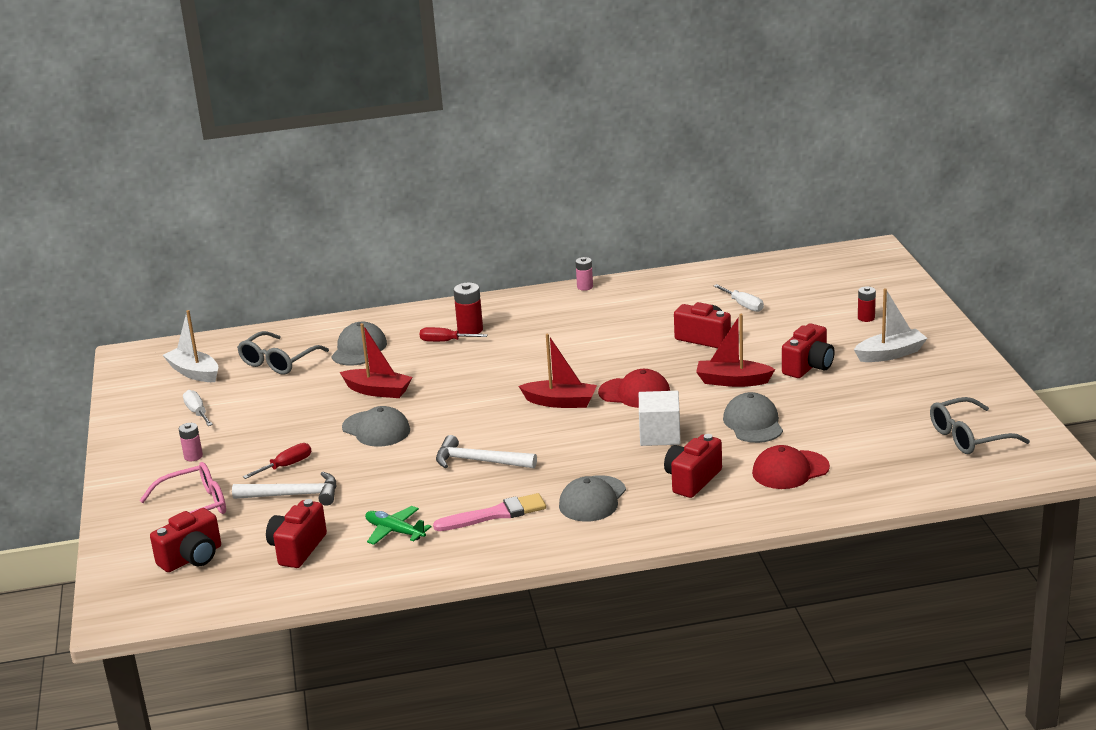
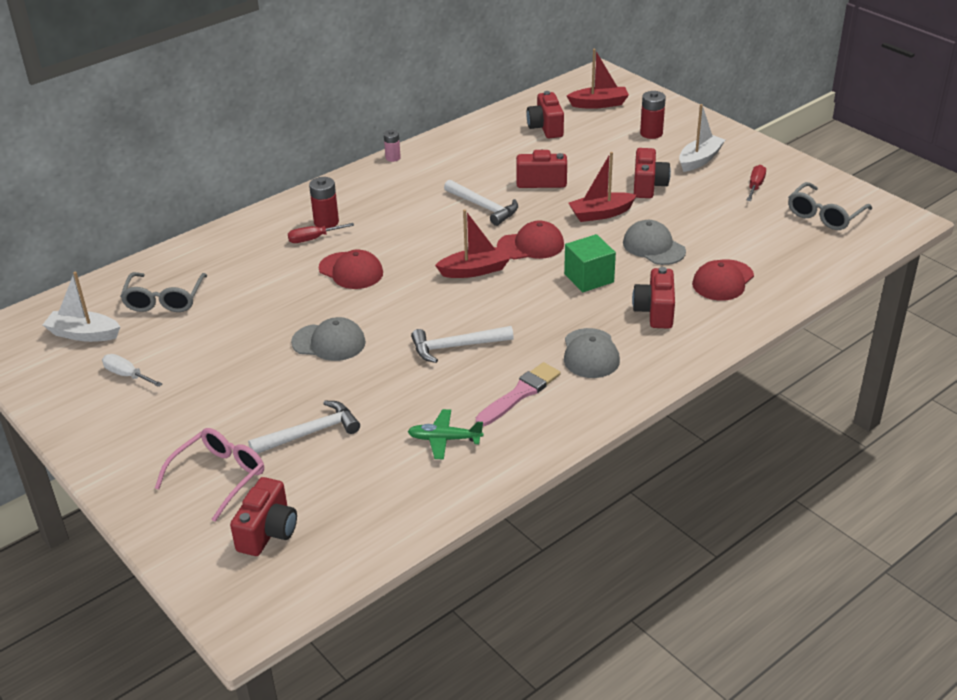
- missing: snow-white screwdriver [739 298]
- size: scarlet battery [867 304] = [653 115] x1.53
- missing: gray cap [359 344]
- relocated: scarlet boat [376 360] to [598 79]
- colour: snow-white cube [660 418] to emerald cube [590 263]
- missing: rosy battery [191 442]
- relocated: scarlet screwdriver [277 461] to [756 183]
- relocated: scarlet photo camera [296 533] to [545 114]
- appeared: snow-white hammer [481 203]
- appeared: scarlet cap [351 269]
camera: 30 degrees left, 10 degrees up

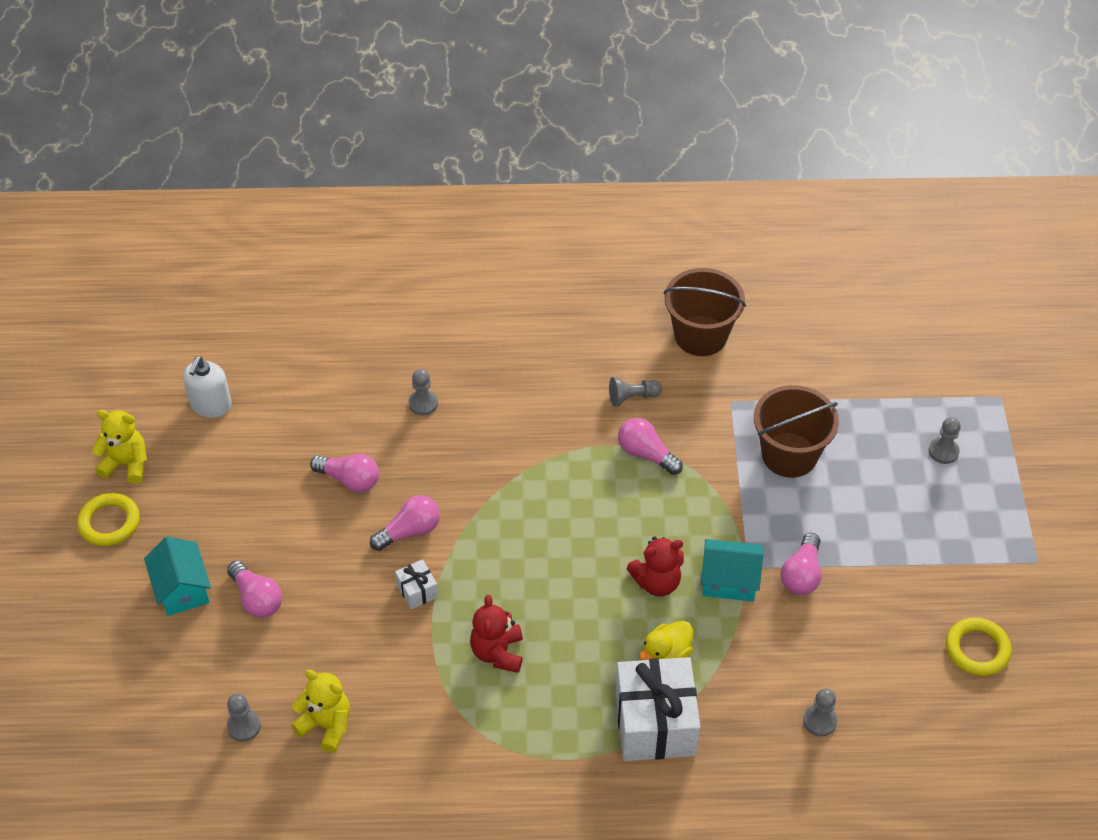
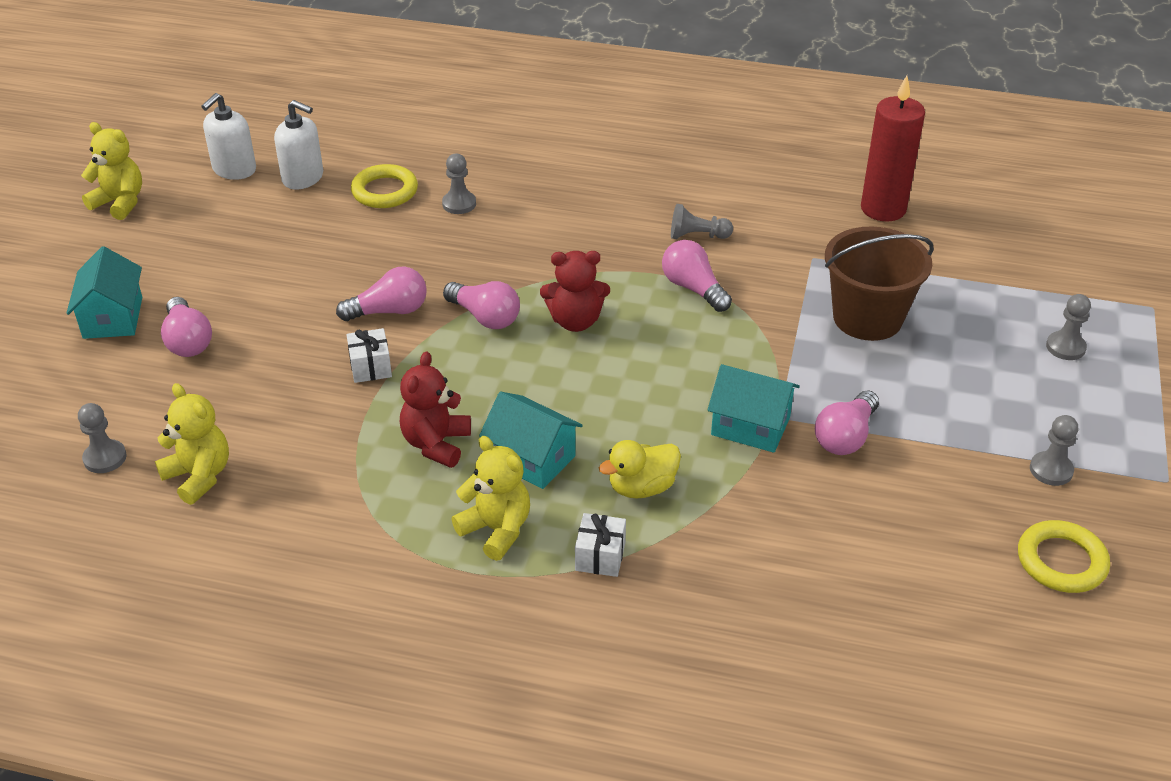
- missing: brown bucket [705 312]
- relocated: rosy light bulb [344 473] to [481 305]
- relocated: yellow ring [108 519] to [384 186]
- relocated: scarlet teddy bear [655 566] to [575 291]
- size: snow-white present [657 709] = [600 545] x0.44
- relocated: gray pawn [820 712] to [1054 450]
- appeared: scarlet candle [893 148]
- appeared: snow-white soap pump [298 145]
- appeared: teal toy house [531 440]
- appeared: yellow teddy bear [490 498]
camera: 15 degrees right, 10 degrees down

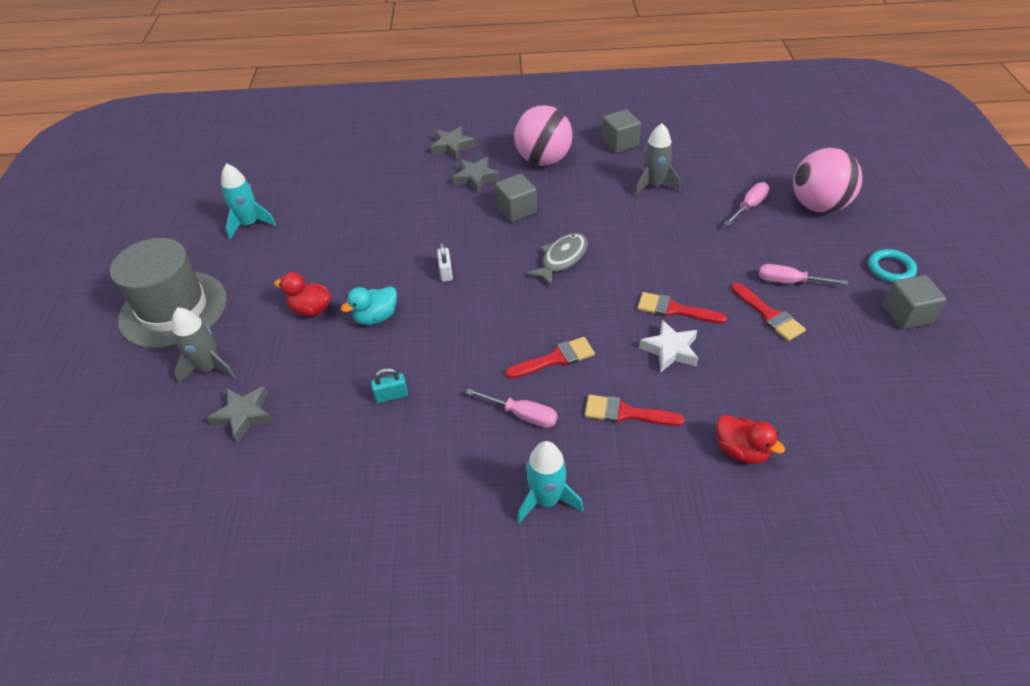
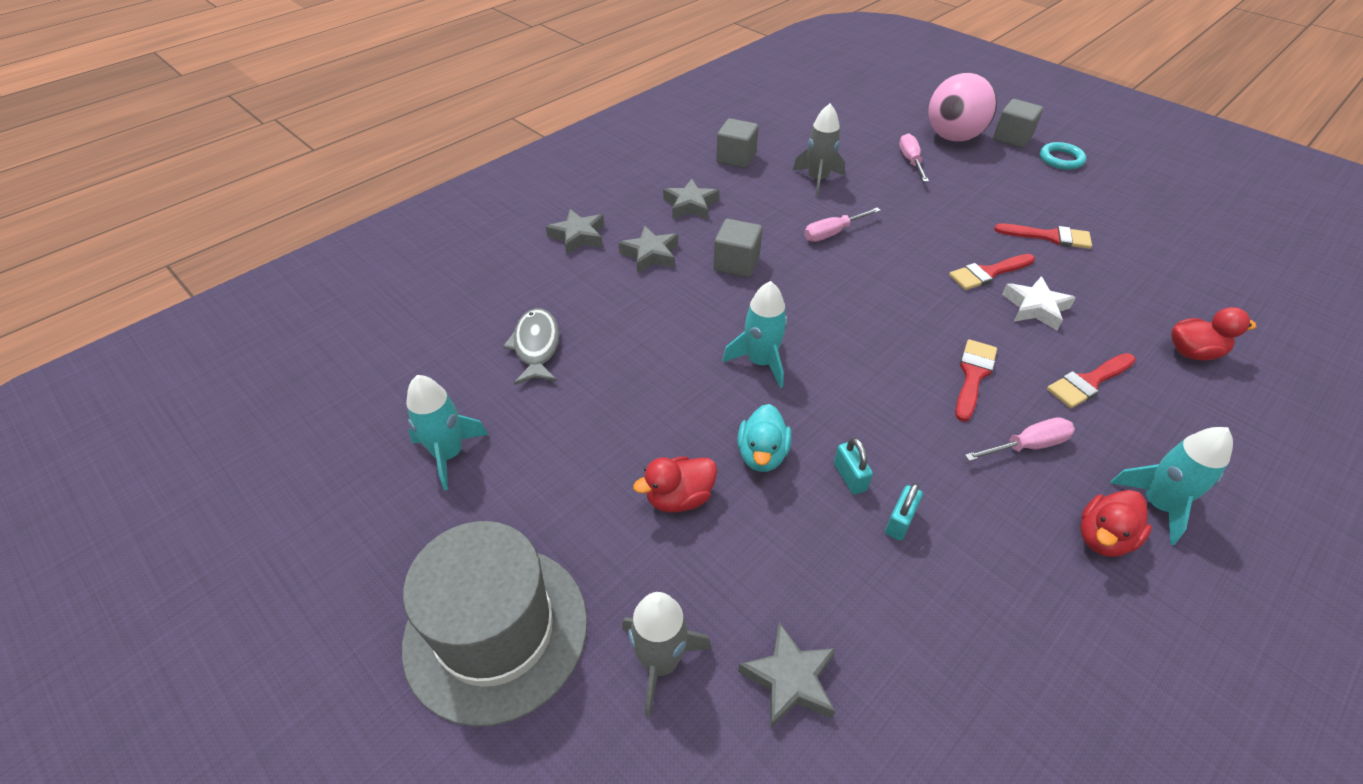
- exchanged: rosy play ball [543 135] to gray five-pointed star [691 199]
- relocated: gray fish figure [557 259] to [531 346]
- exchanged: snow-white padlock [445 262] to teal rocket [754 334]
- relocated: rosy screwdriver [803 274] to [842 224]
- relocated: gray cube [914 302] to [1018 123]
- appeared: teal padlock [853 466]
- appeared: scarlet duck [1116 523]
camera: 45 degrees left, 0 degrees up

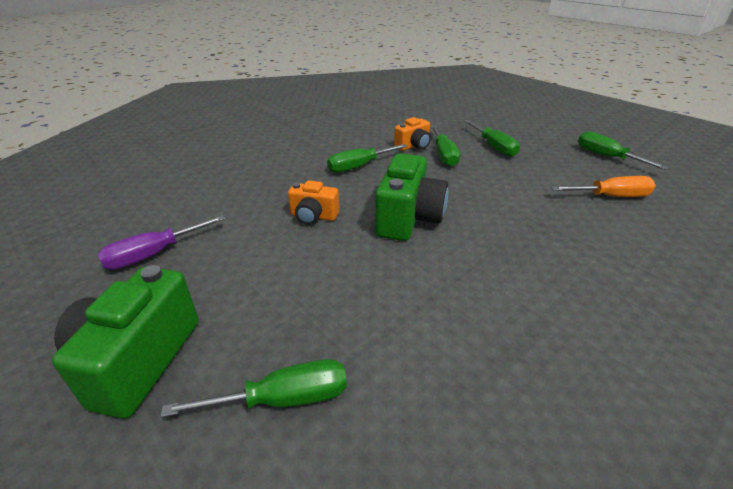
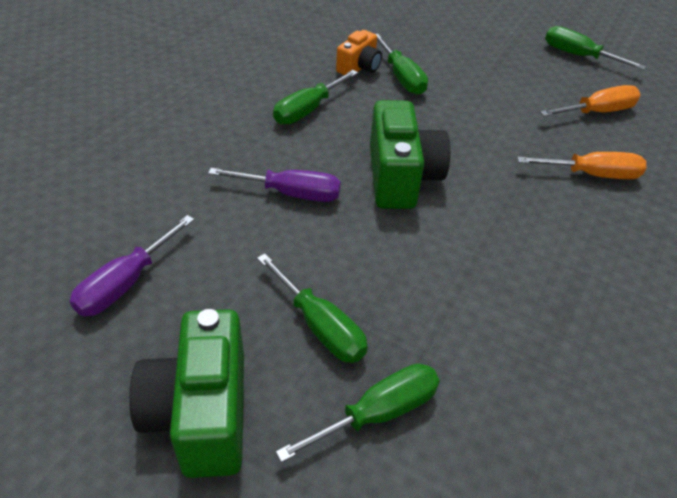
- relocated: emerald screwdriver [492 138] to [312 308]
- exchanged: bright orange photo camera [313 202] to royal purple screwdriver [274 185]
- appeared: bright orange screwdriver [581 165]
camera: 20 degrees left, 10 degrees up

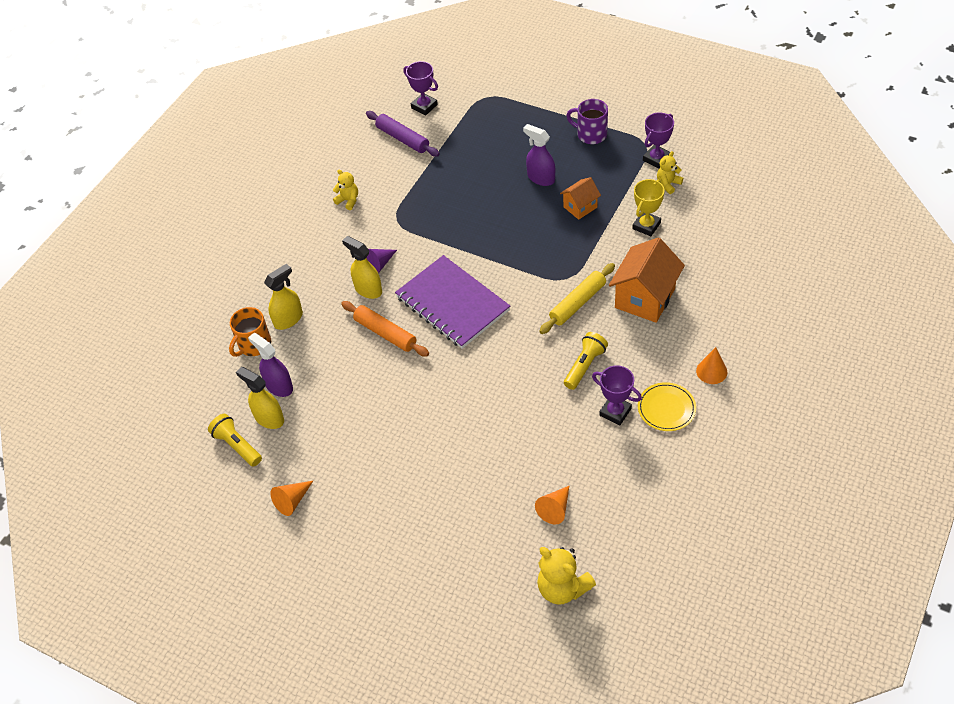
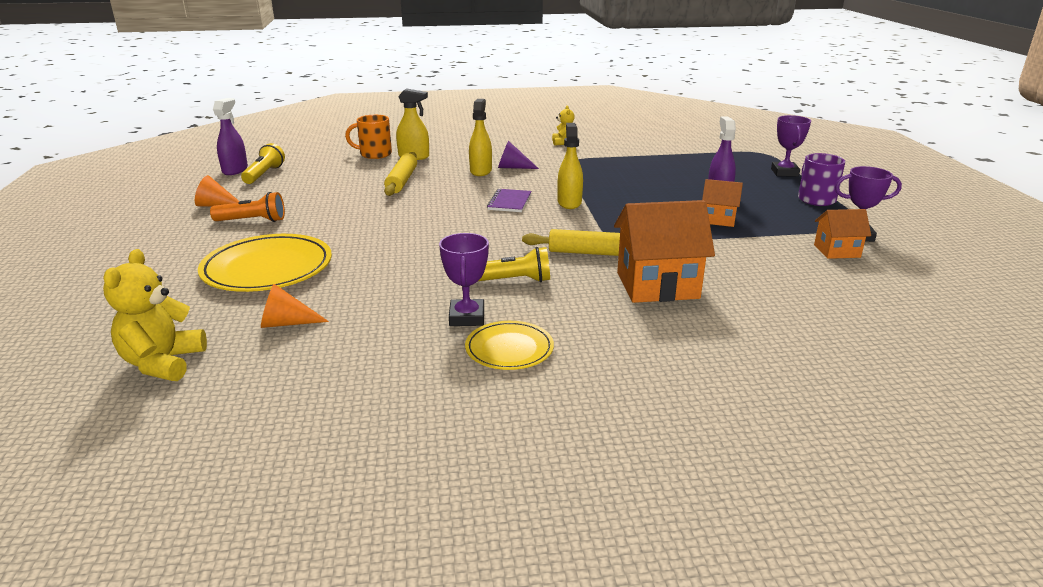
- relocated: royal purple prize cup [420 88] to [791 146]
- missing: royal purple rolling pin [403 134]
- exchanged: yellow teddy bear [670 172] to bright orange toy house [842 234]
- missing: yellow prize cup [648 207]
- size: royal purple notebook [452 302] = [509 200] x0.46
- missing: bright orange rolling pin [385 329]
- relocated: royal purple spray cleaner [270 365] to [230 136]
- missing: bright orange cone [711 365]
- relocated: yellow spray cleaner [260 398] to [570 166]
- appeared: yellow rolling pin [400 174]
- appeared: bright orange pocket torch [247 207]
- appeared: yellow flat dish [265 263]
camera: 50 degrees right, 25 degrees down

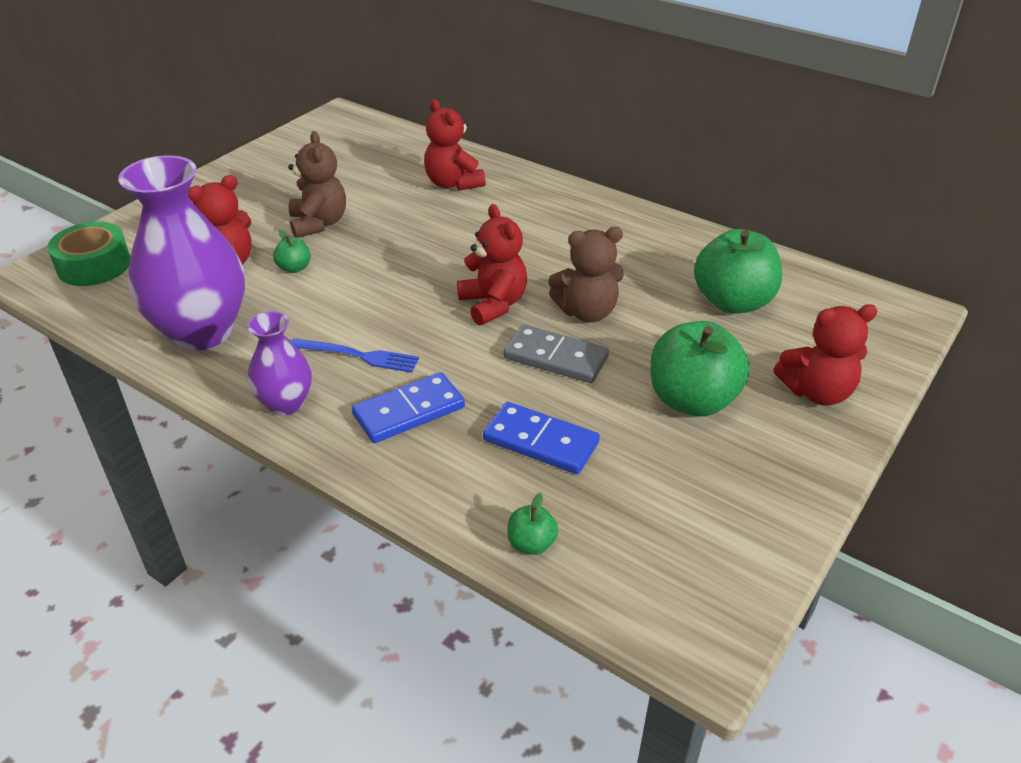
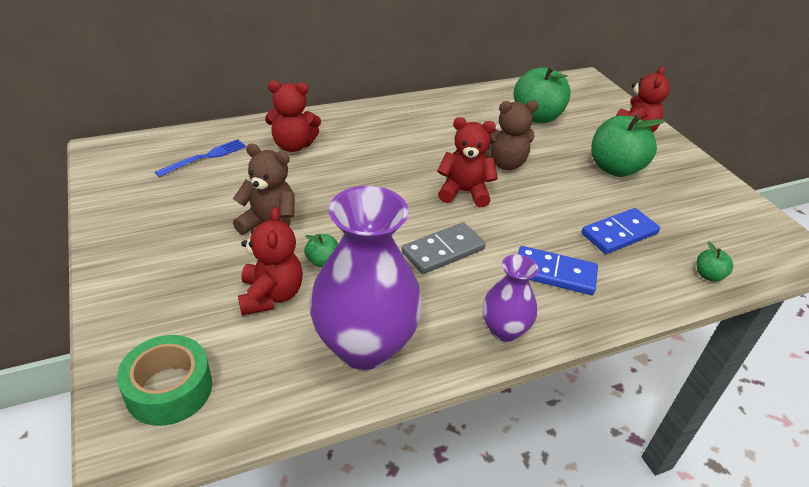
- spun: brown teddy bear [586 274] = [511 135] 60 degrees clockwise
- relocated: gray domino tile [556 354] to [443 248]
- relocated: royal blue fork [355 356] to [200 158]
- spun: royal blue domino tile [408 407] = [558 270] 75 degrees counterclockwise
camera: 60 degrees left, 0 degrees up

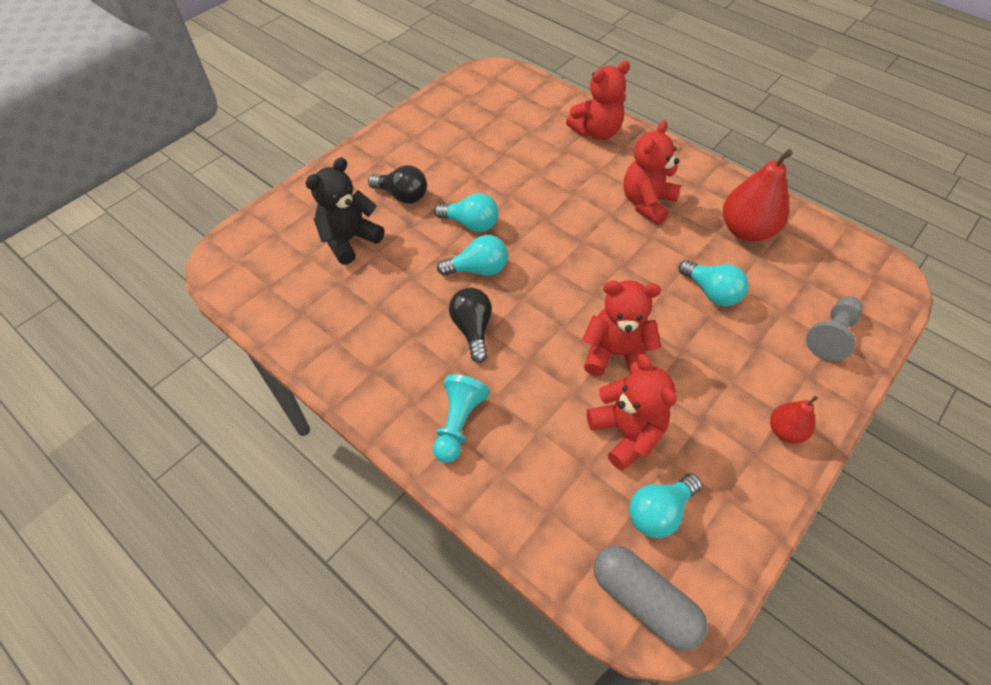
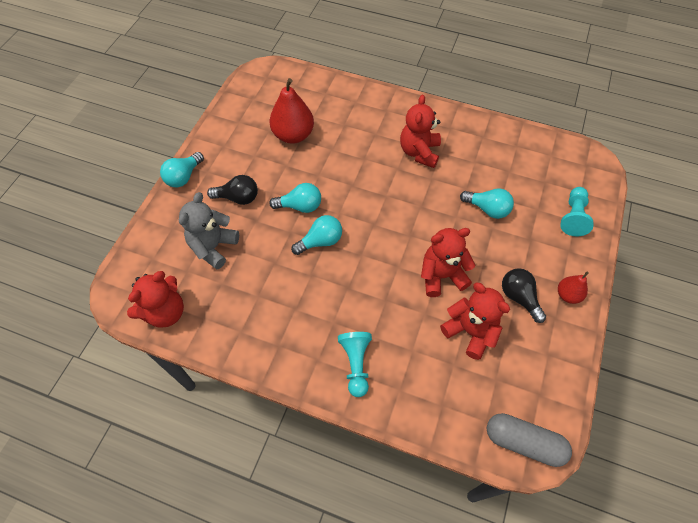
- relocated: scarlet teddy bear [598 100] to [155 299]
- relocated: scarlet pear fruit [758 195] to [291 111]
- colour: black teddy bear [345 211] to gray teddy bear [209 231]
- relocated: black light bulb [470 325] to [524 295]
- colour: gray pawn [834 328] to teal pawn [577 211]
- relocated: teal light bulb [665 506] to [182 169]
camera: 20 degrees left, 5 degrees up

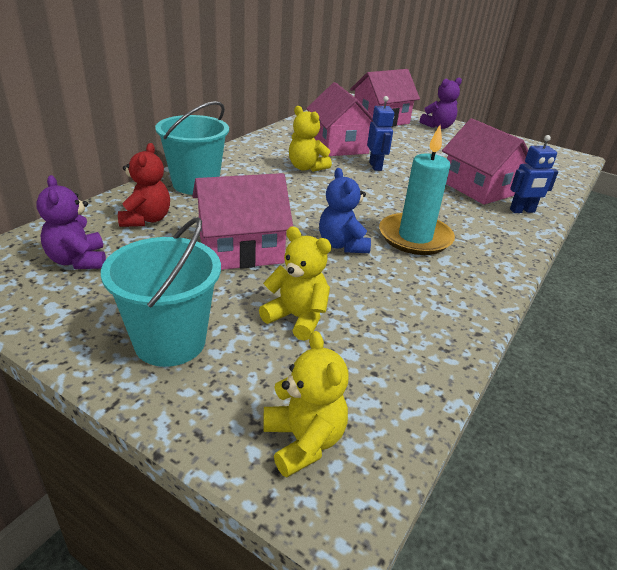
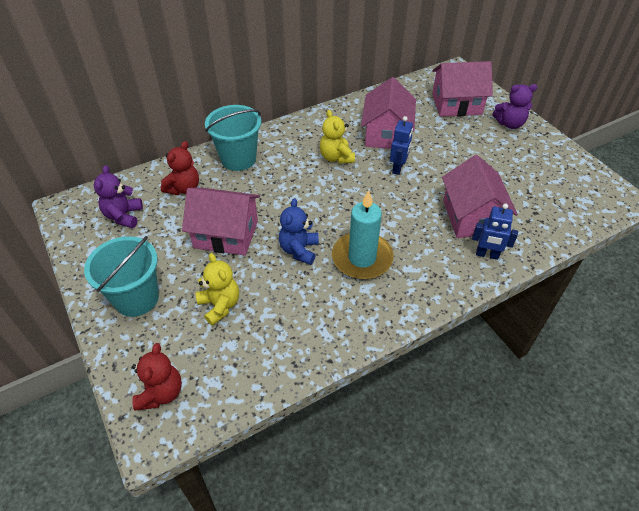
- colour: yellow teddy bear [306 404] to scarlet teddy bear [157 377]
camera: 30 degrees right, 15 degrees up

